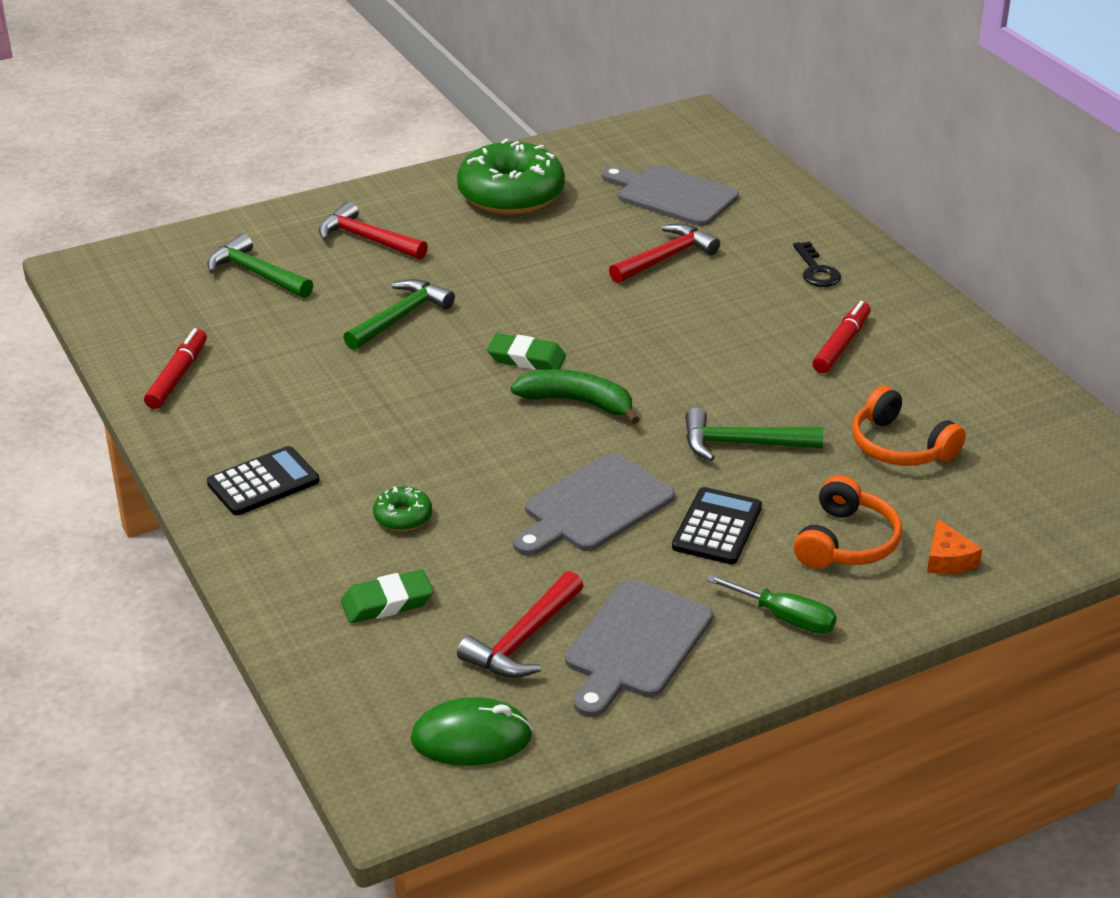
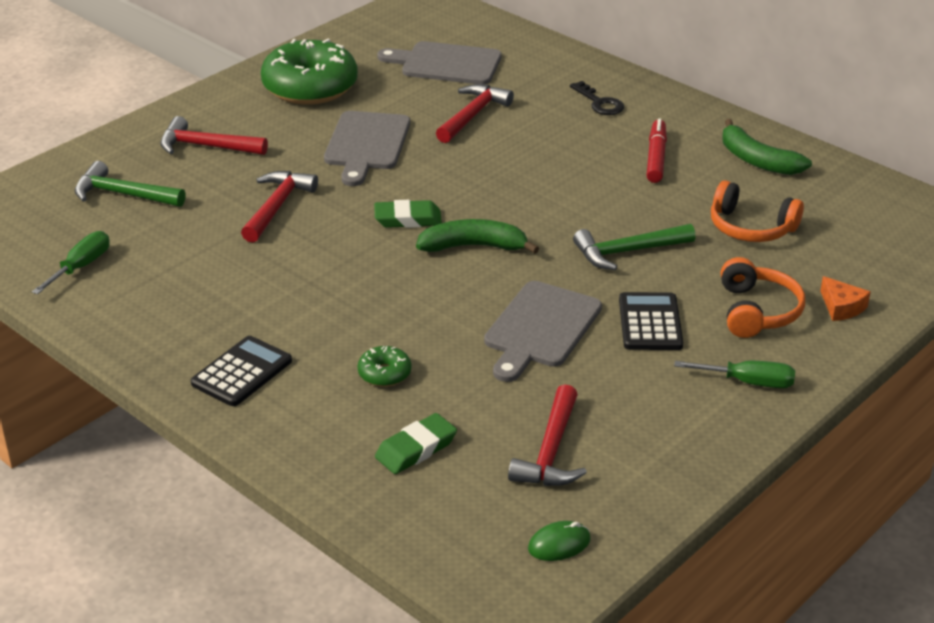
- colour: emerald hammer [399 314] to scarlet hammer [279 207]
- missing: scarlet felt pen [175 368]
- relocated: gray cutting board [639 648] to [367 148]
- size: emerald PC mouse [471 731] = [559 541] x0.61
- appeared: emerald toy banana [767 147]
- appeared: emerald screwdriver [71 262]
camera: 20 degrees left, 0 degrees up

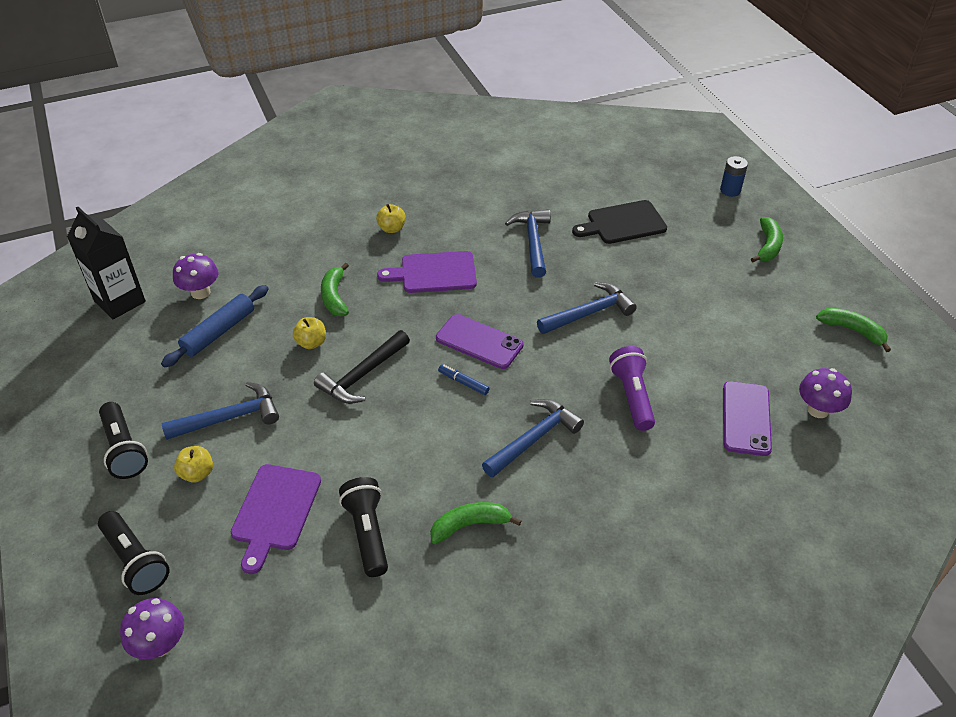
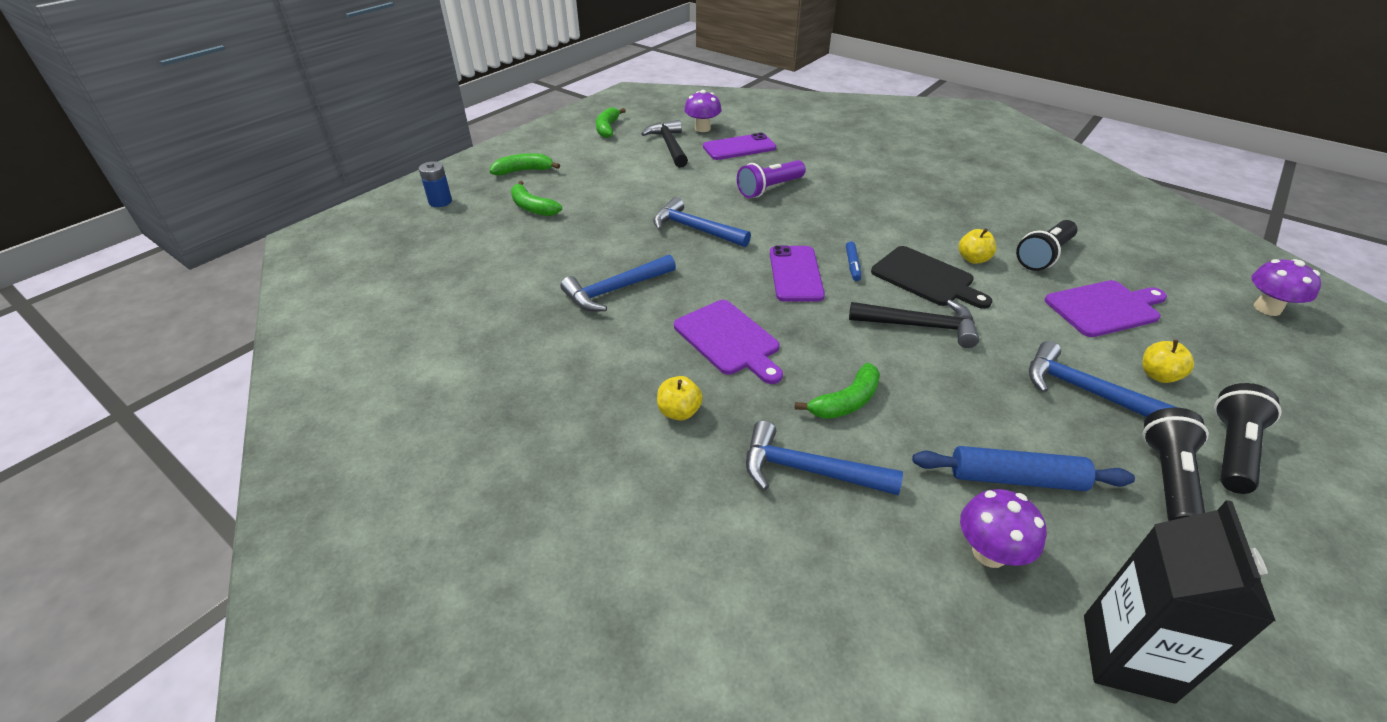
- relocated: black cutting board [619 222] to [931 277]
- relocated: yellow apple fruit [309 333] to [977 246]
- relocated: royal blue hammer [533 438] to [824 457]
- relocated: emerald toy banana [476 523] to [536 198]
- relocated: black pocket torch [134 553] to [1175 464]
- appeared: black hammer [664 144]
camera: 120 degrees left, 5 degrees down

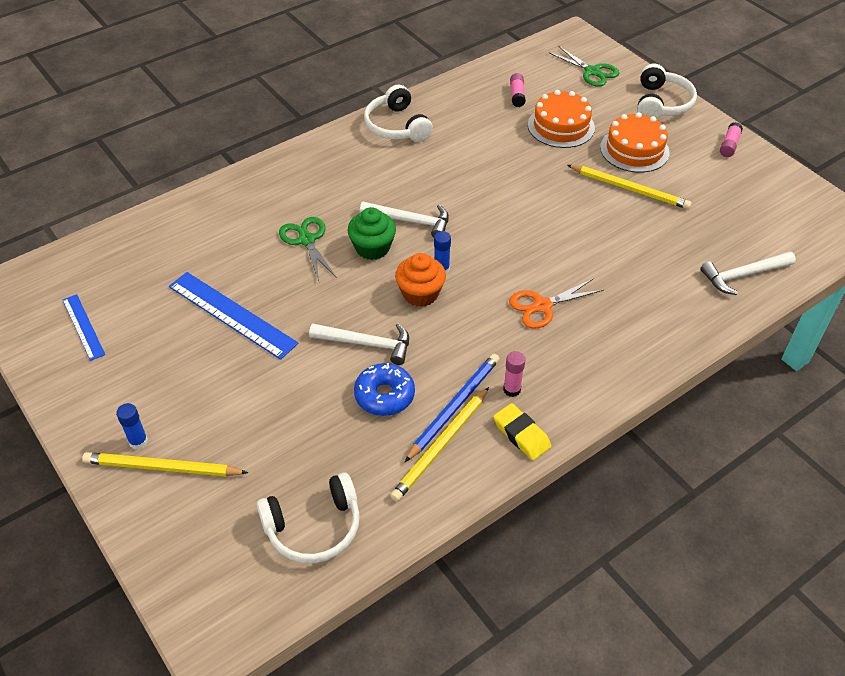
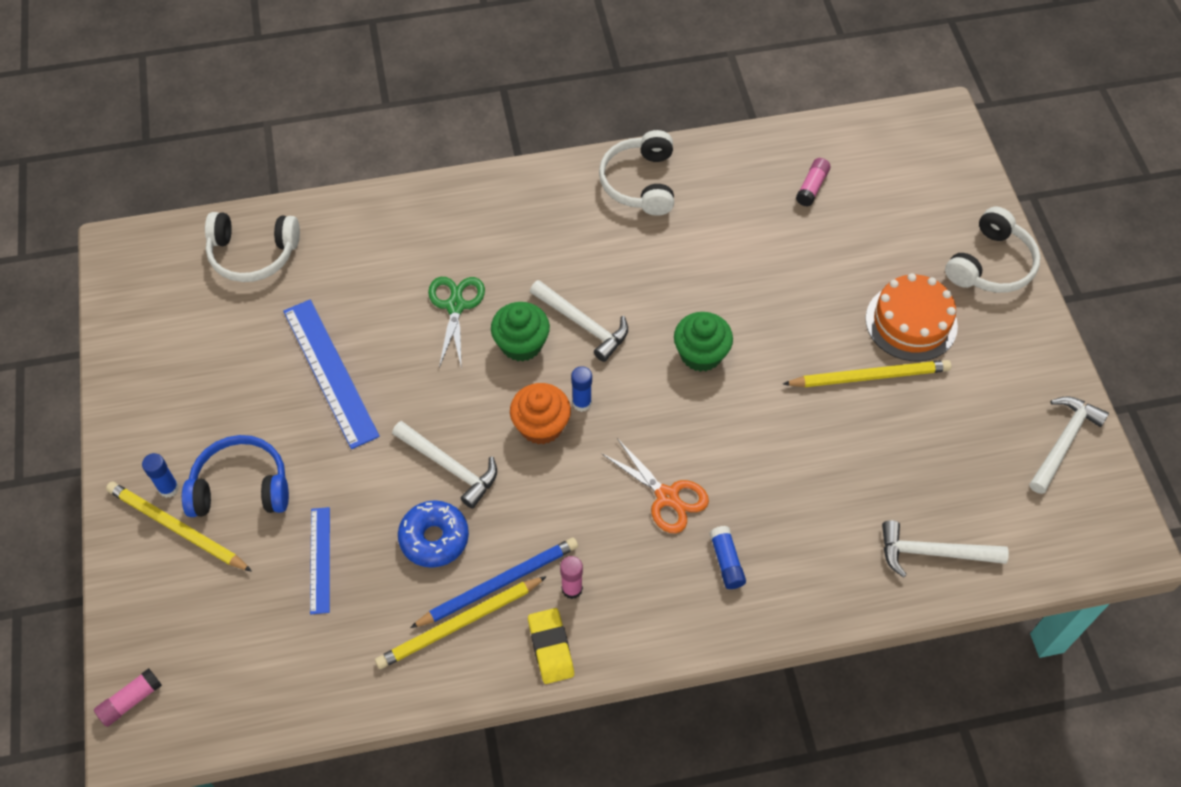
- missing: emerald scissors [583 66]
- missing: bright orange layer cake [561 119]
- relocated: rosy glue [731 139] to [128 697]
- spun: yellow pencil [629 187] = [867 373] 60 degrees counterclockwise
- spun: bright orange scissors [556 303] = [655 485] 135 degrees counterclockwise
- relocated: royal blue measuring stick [84 327] to [320 560]
- relocated: snow-white over-ear headphones [308 517] to [252 247]
- appeared: emerald fairy cake [703 342]
- appeared: snow-white hammer [1069 445]
- appeared: royal blue over-ear headphones [235 476]
- appeared: royal blue glue [728 557]
camera: 25 degrees right, 10 degrees up

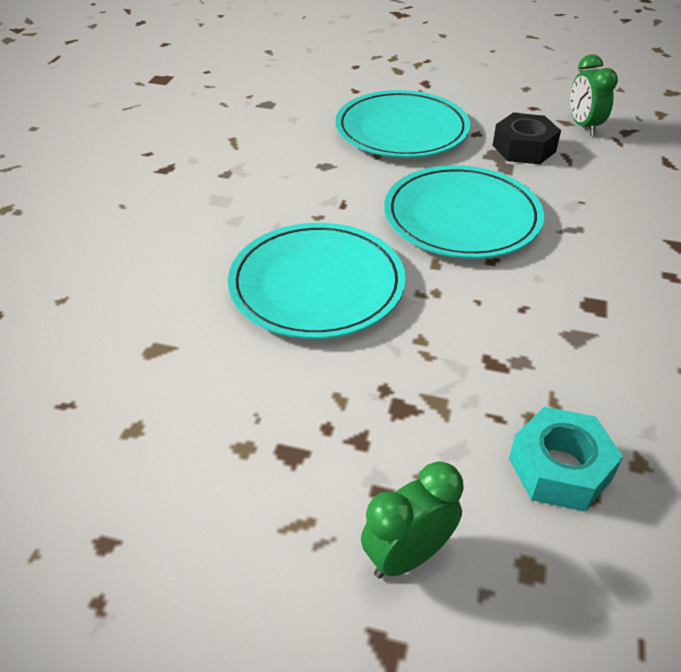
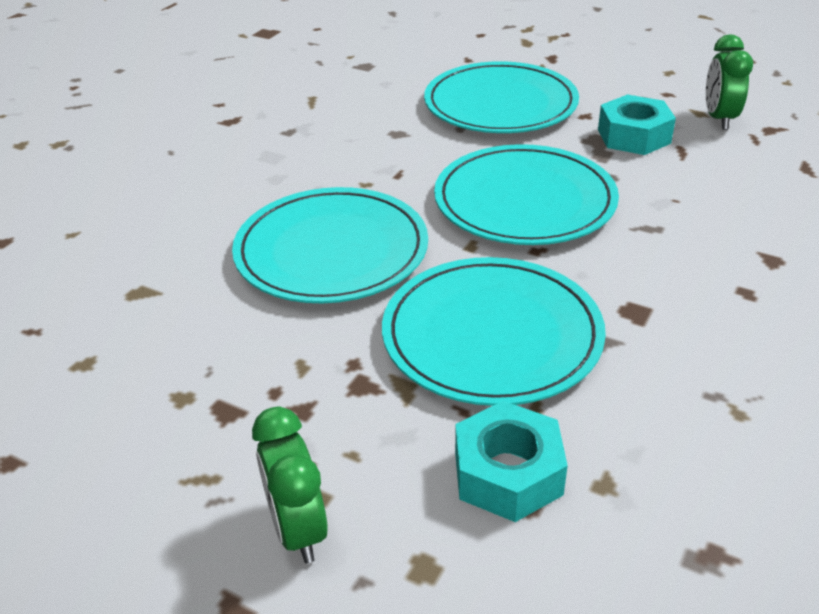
- colour: black hexagon nut [526 138] to teal hexagon nut [637 124]
- spun: emerald clock [412 519] = [290 485] 90 degrees counterclockwise
- appeared: teal flat dish [494 331]
camera: 15 degrees right, 5 degrees down

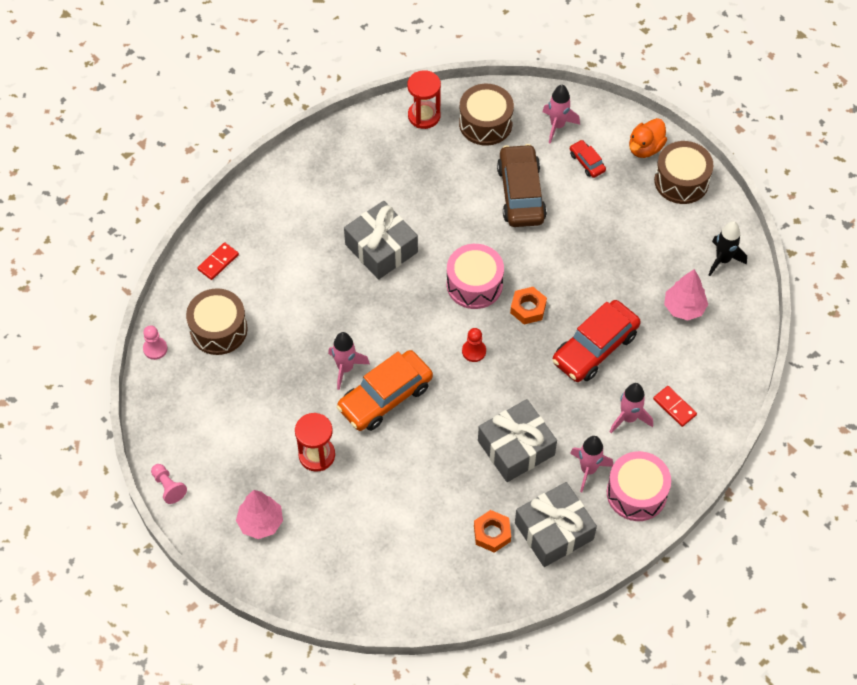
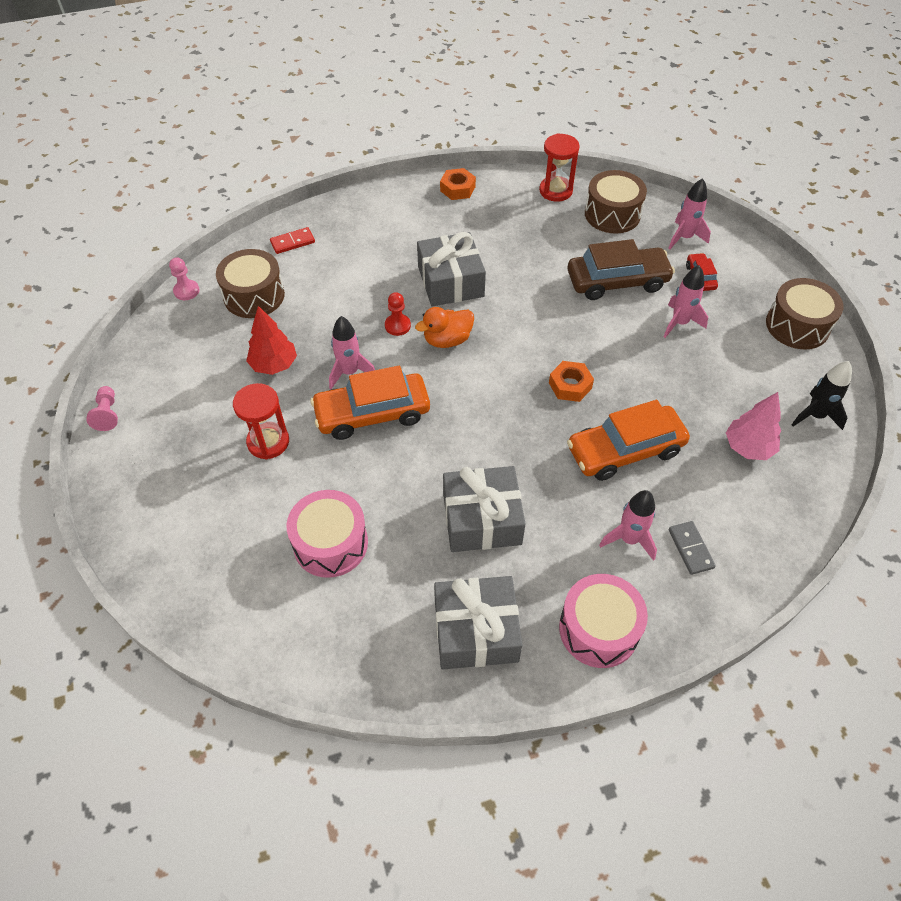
- relocated: bright orange duck [648 138] to [444 327]
- spun: brown car [522 185] = [621 269] 60 degrees clockwise
- relocated: rosy snare drum [475 276] to [327 534]
- colour: scarlet car [596 341] to bright orange car [628 440]
- relocated: scarlet pawn [474 345] to [398 314]
- colour: scarlet domino tile [675 406] to gray domino tile [692 548]
- relocated: rosy rocket [591 464] to [686 301]
- missing: rosy toy tree [259 514]
- relocated: bright orange hexagon nut [492 531] to [458 184]
- appeared: scarlet toy tree [271 340]
camera: 25 degrees right, 5 degrees down

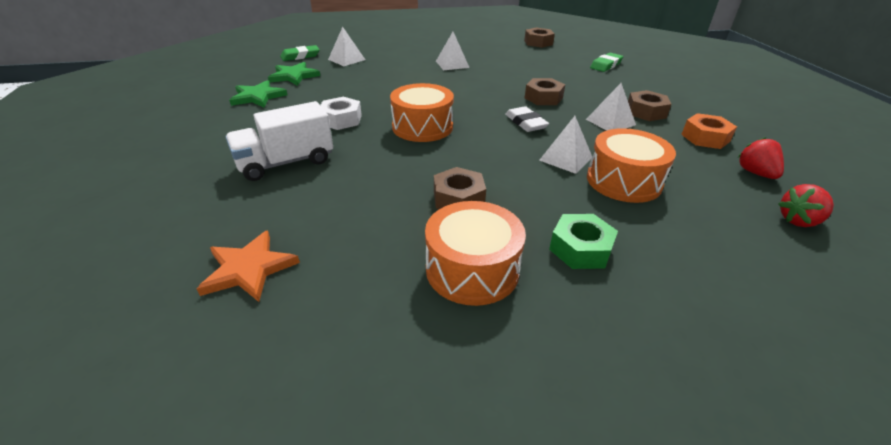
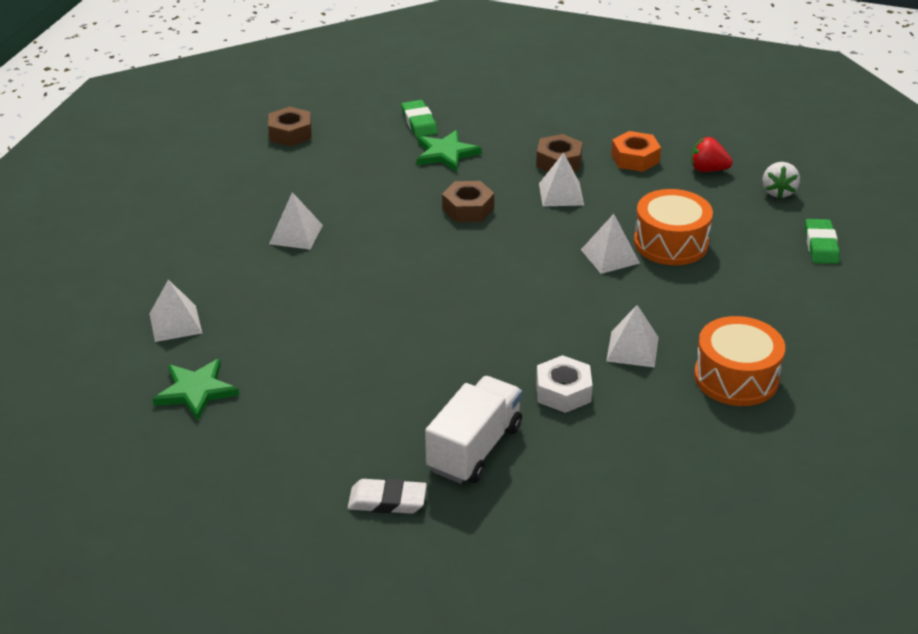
- relocated: emerald eraser [300 53] to [822 241]
- relocated: emerald five-pointed star [258 94] to [449 151]
- missing: bright orange snare drum [422 112]
- relocated: snow-white hexagon nut [341 113] to [564 384]
- spun: snow-white toy truck [279 141] = [473 430] 150 degrees counterclockwise
- relocated: snow-white eraser [527 119] to [387 496]
- exchanged: brown hexagon nut [460 188] to snow-white pyramid [632 336]
- colour: scarlet strawberry [806 205] to snow-white strawberry [781 180]
- missing: emerald hexagon nut [583 241]
- missing: bright orange five-pointed star [248 266]
camera: 60 degrees left, 0 degrees up

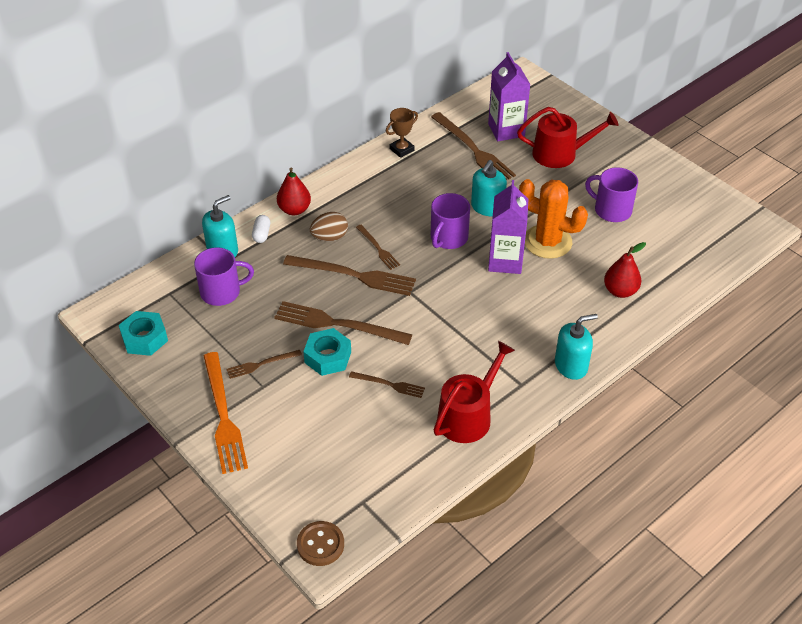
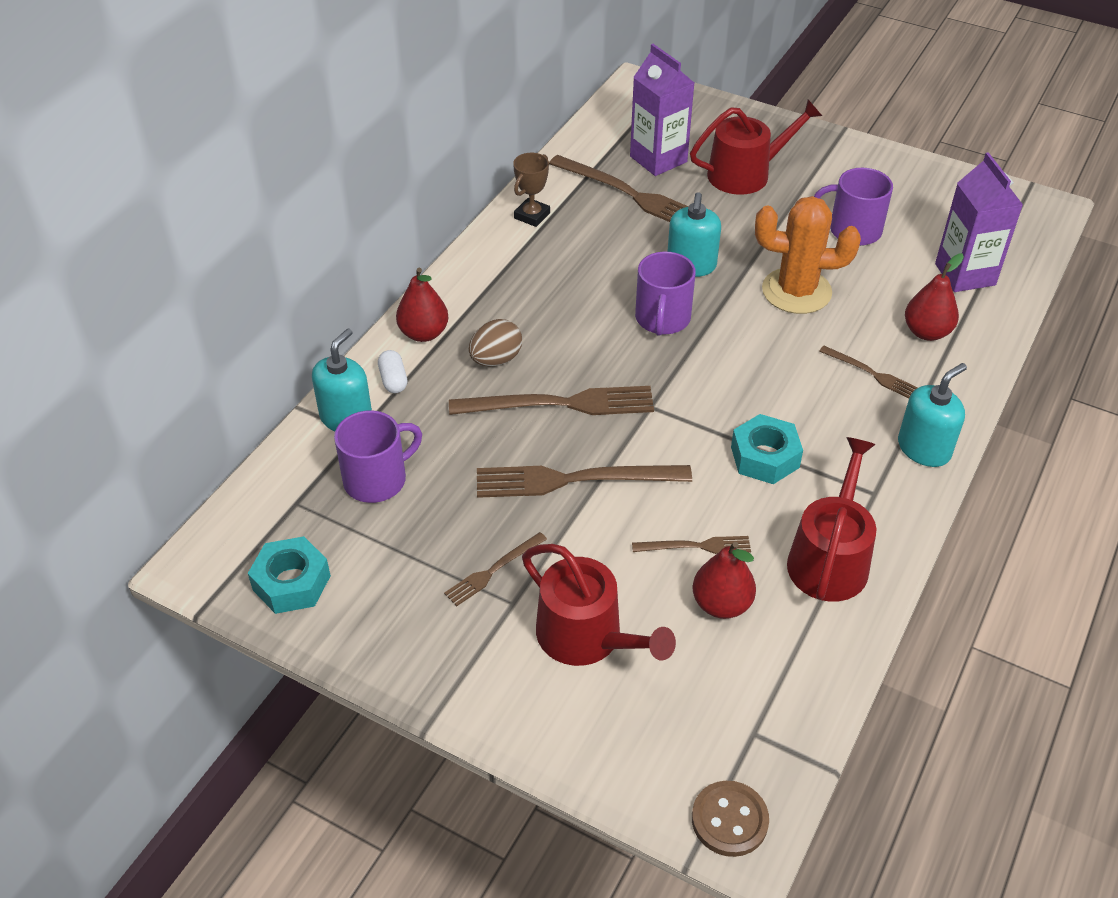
- relocated: royal purple juice carton [508 227] to [979 222]
- relocated: brown fork [378 247] to [868 372]
- relocated: teal hexagon nut [327 352] to [767 449]
- missing: bright orange fork [225 413]
- appeared: scarlet pear fruit [724 580]
- appeared: scarlet watering can [599 605]
camera: 20 degrees left, 0 degrees up

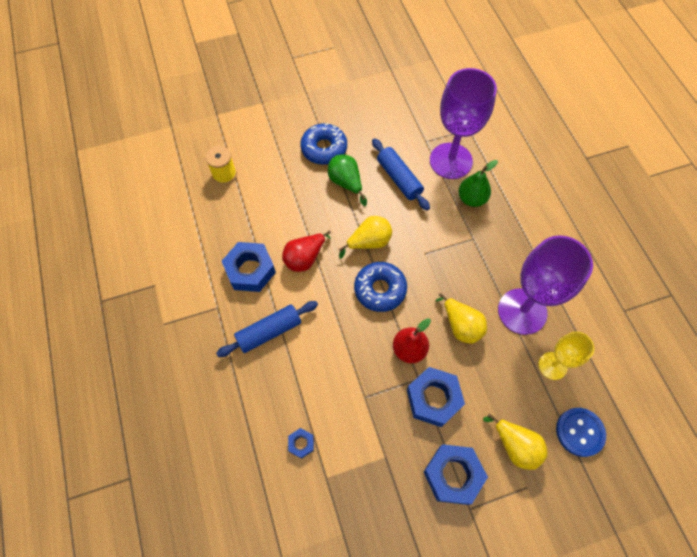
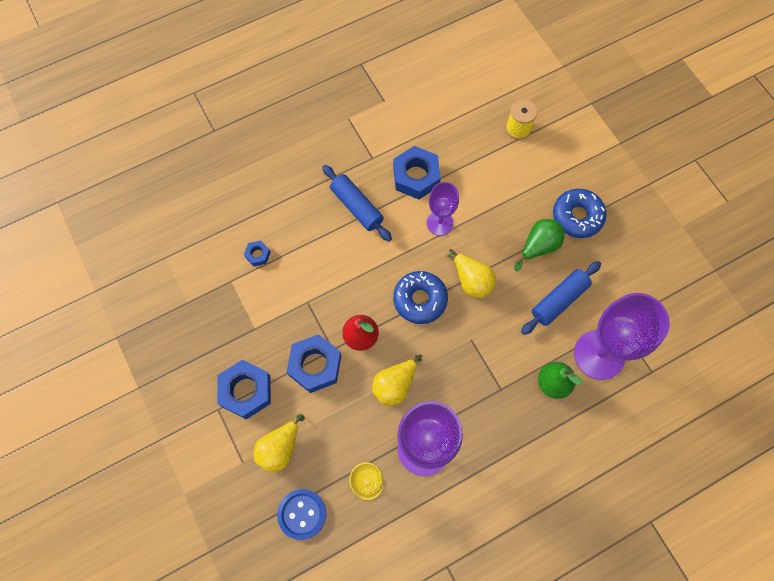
- exchanged: scarlet pear fruit [306 251] to royal purple wine glass [443 209]
camera: 80 degrees right, 5 degrees up

